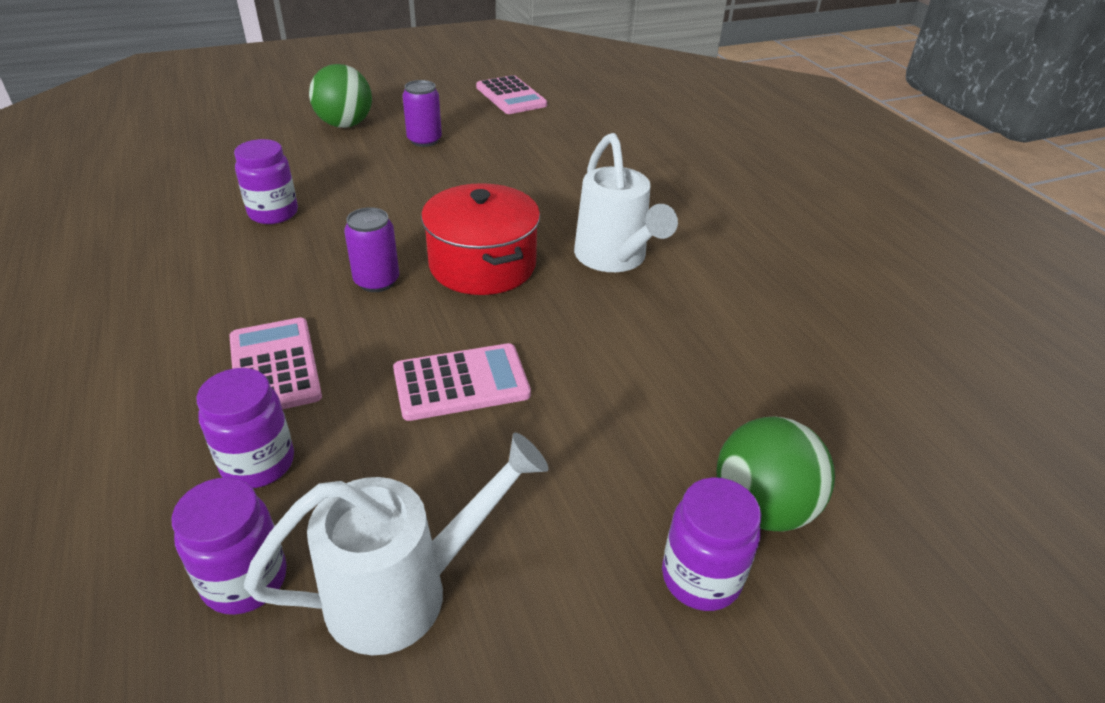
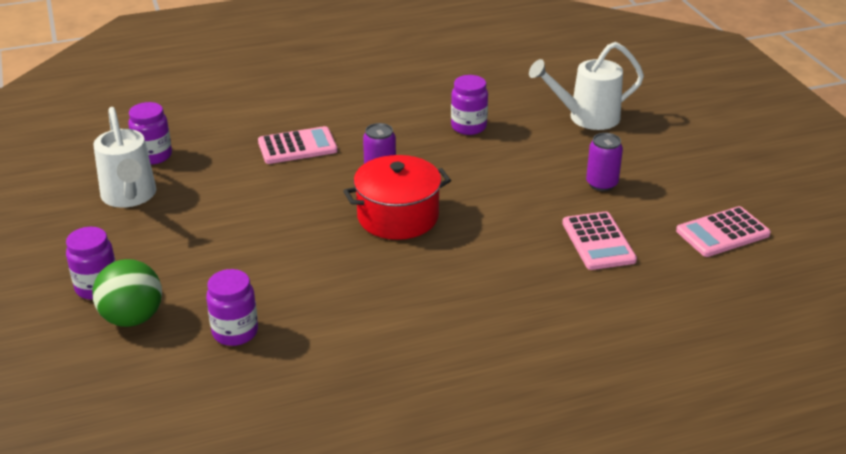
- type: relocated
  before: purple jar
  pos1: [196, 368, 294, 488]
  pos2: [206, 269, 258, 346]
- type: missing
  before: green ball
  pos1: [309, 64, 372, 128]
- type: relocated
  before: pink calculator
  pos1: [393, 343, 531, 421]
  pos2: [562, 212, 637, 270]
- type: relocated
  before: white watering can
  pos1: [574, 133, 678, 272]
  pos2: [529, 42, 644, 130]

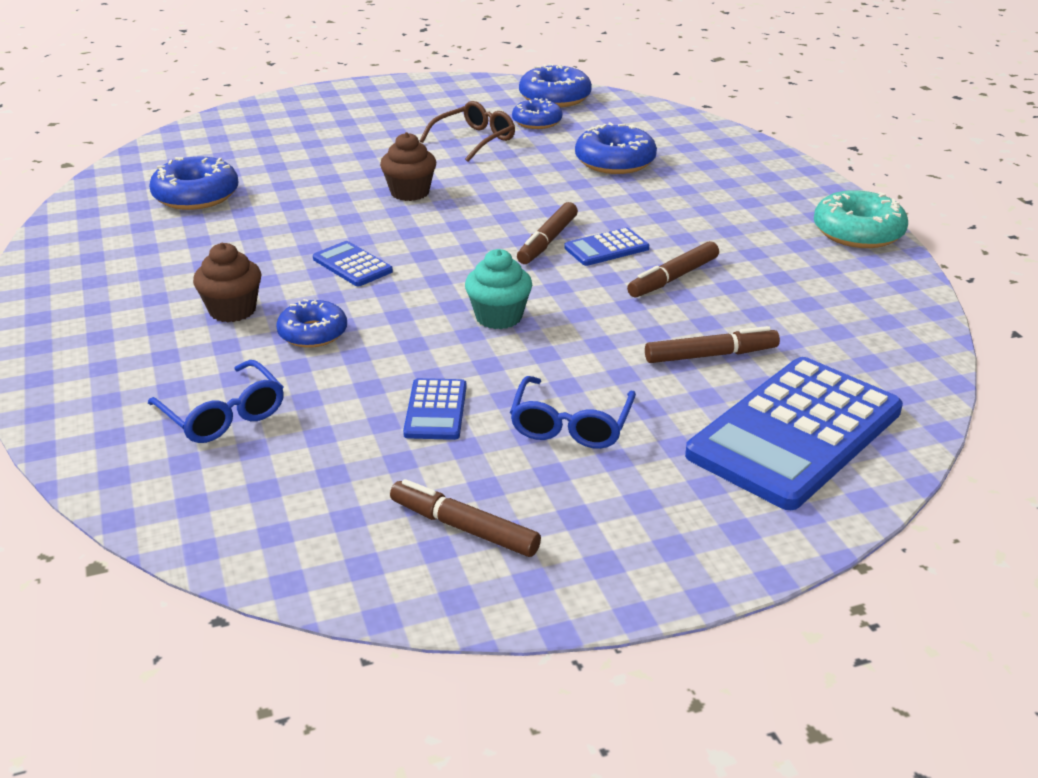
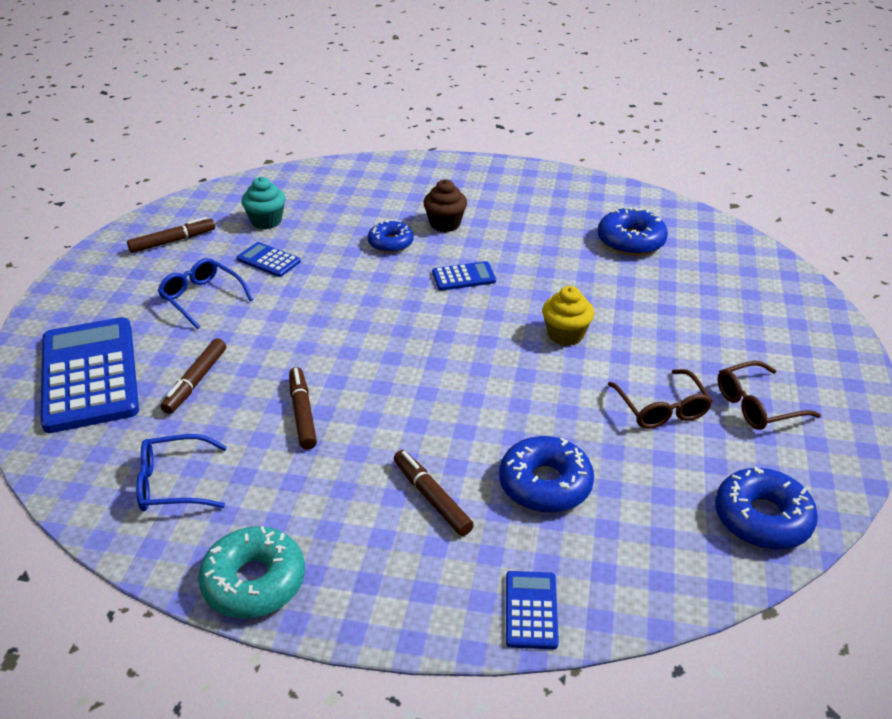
- type: relocated
  before: blue glasses
  pos1: [148, 360, 284, 443]
  pos2: [136, 434, 227, 511]
- type: colour
  before: brown cupcake
  after: yellow cupcake
  pos1: [380, 132, 436, 201]
  pos2: [542, 286, 594, 346]
- type: relocated
  before: turquoise cupcake
  pos1: [465, 249, 532, 329]
  pos2: [241, 177, 286, 229]
- type: missing
  before: blue donut
  pos1: [512, 98, 562, 129]
- type: relocated
  before: brown marker
  pos1: [517, 202, 578, 264]
  pos2: [394, 450, 474, 536]
- type: relocated
  before: blue calculator
  pos1: [564, 227, 649, 266]
  pos2: [506, 571, 559, 650]
- type: appeared
  after: brown glasses
  pos2: [718, 361, 821, 430]

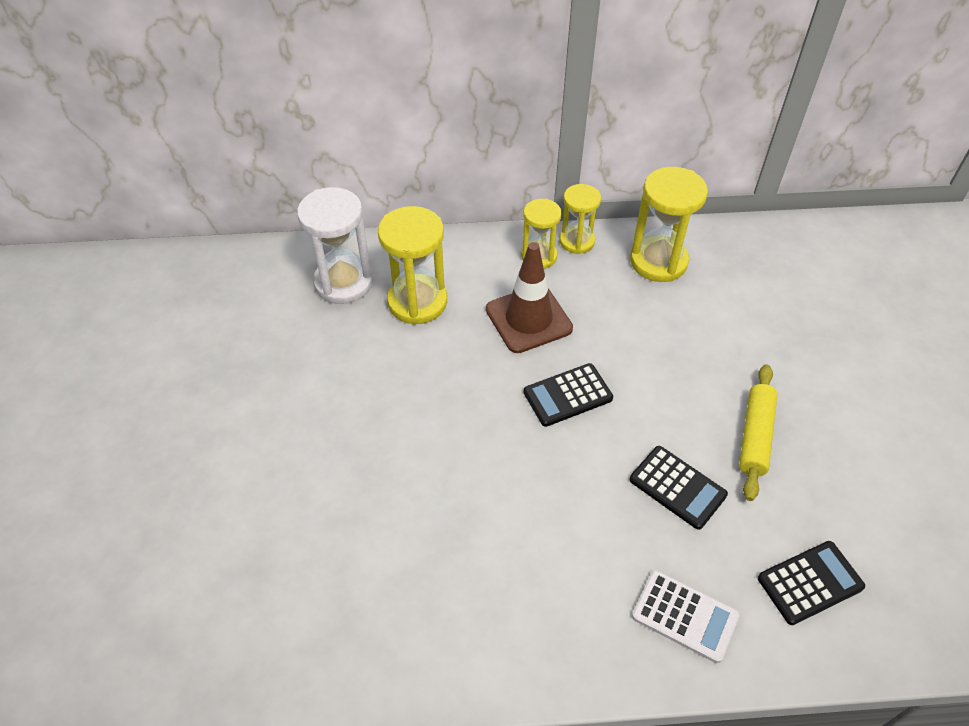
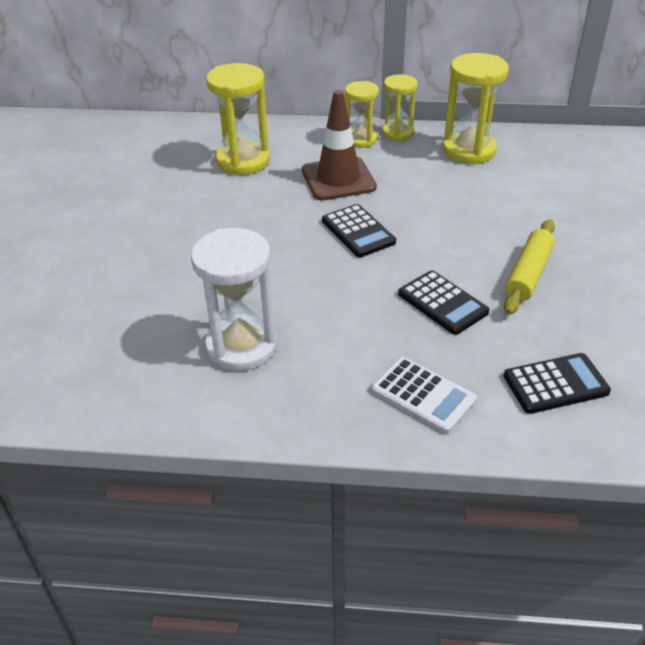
- type: relocated
  before: white hourglass
  pos1: [297, 187, 373, 304]
  pos2: [191, 228, 277, 371]
- type: spun
  before: black calculator
  pos1: [523, 363, 613, 427]
  pos2: [322, 204, 396, 257]
  turn: -105

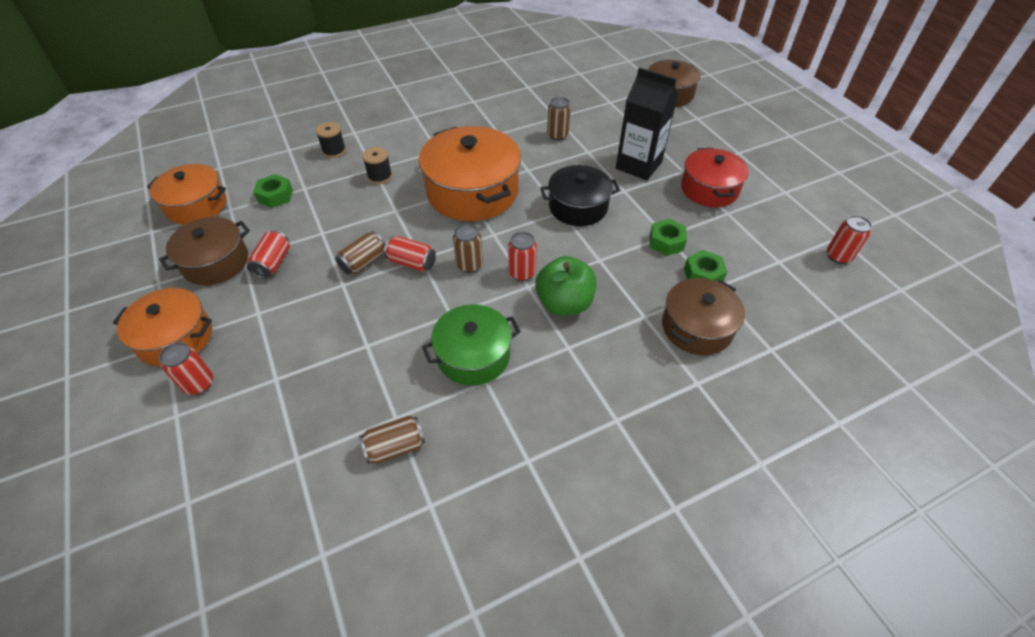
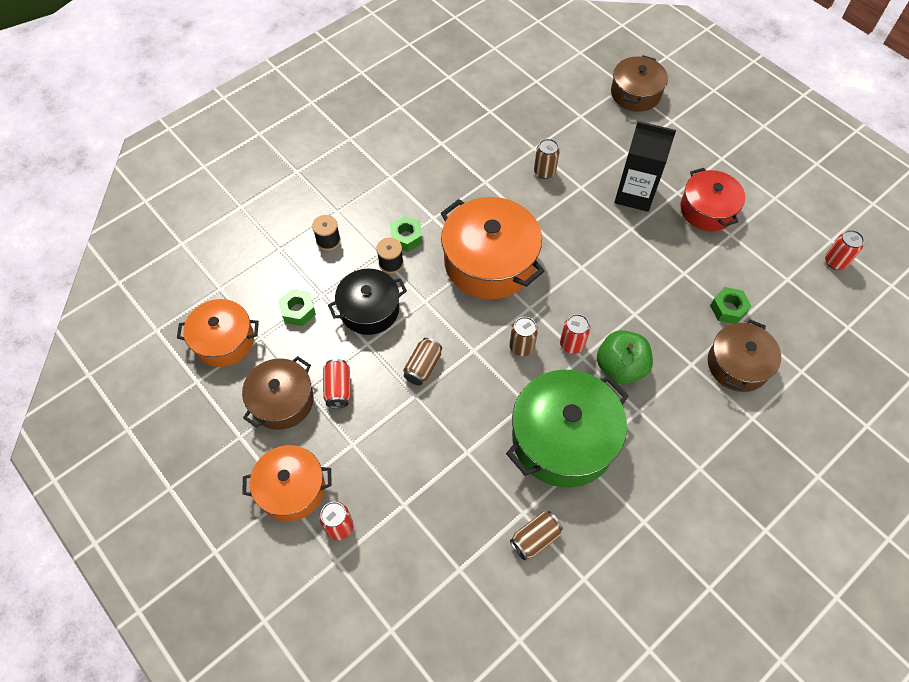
- type: missing
  before: red can
  pos1: [384, 236, 436, 272]
- type: size
  before: green pot
  pos1: [422, 304, 521, 386]
  pos2: [506, 370, 629, 488]
  scale: 1.59
- type: relocated
  before: black pot
  pos1: [540, 165, 620, 226]
  pos2: [328, 269, 407, 335]
- type: relocated
  before: green nut
  pos1: [650, 219, 687, 256]
  pos2: [390, 216, 422, 252]

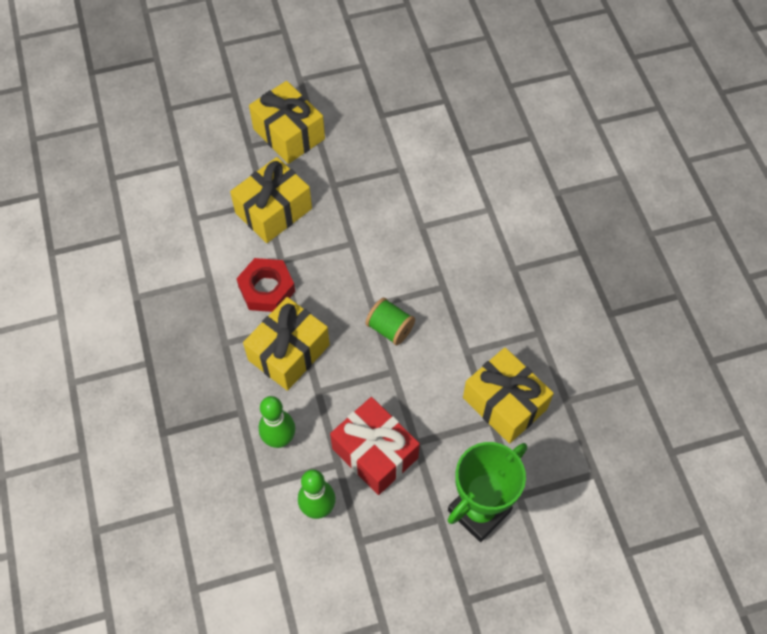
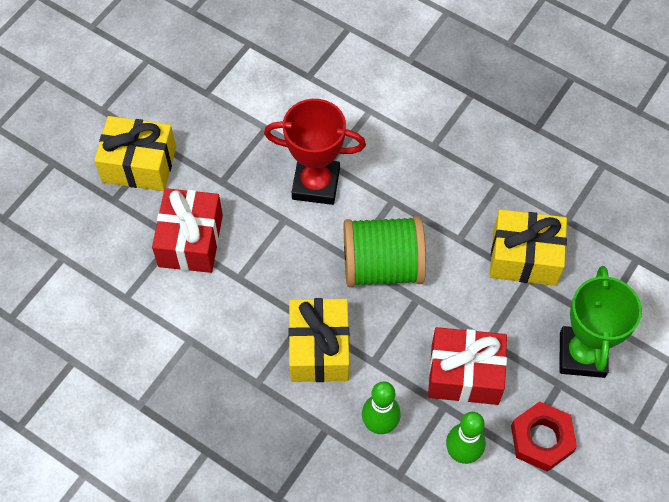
- type: colour
  before: yellow gift
  after: red gift
  pos1: [230, 157, 312, 243]
  pos2: [152, 188, 223, 273]
- type: relocated
  before: red nut
  pos1: [236, 258, 295, 312]
  pos2: [511, 401, 577, 472]
- type: size
  before: green spool
  pos1: [366, 298, 415, 345]
  pos2: [344, 216, 426, 287]
  scale: 1.9
- type: appeared
  after: red trophy
  pos2: [264, 99, 366, 205]

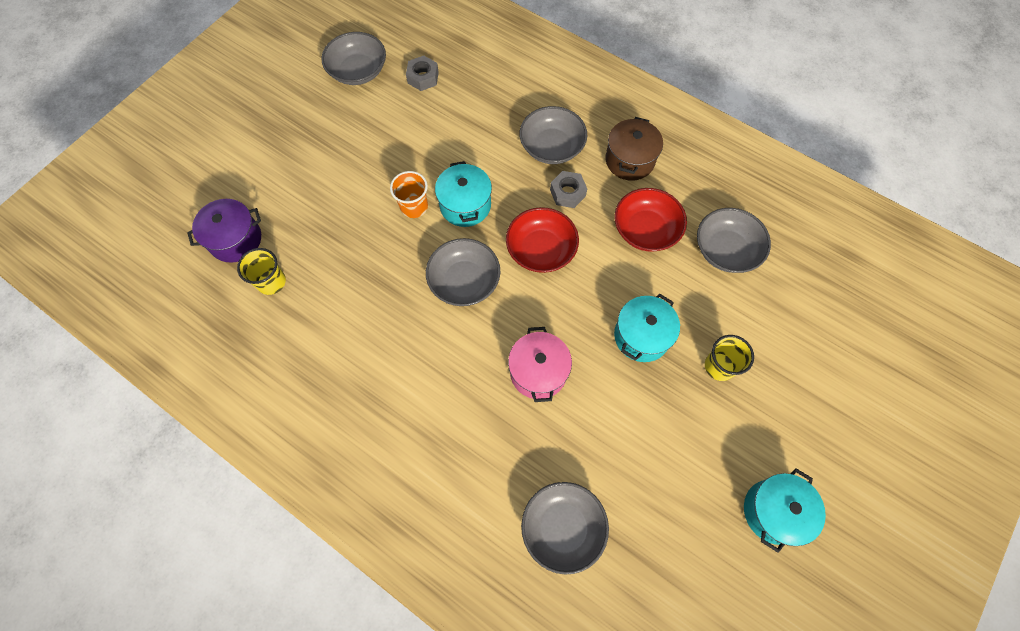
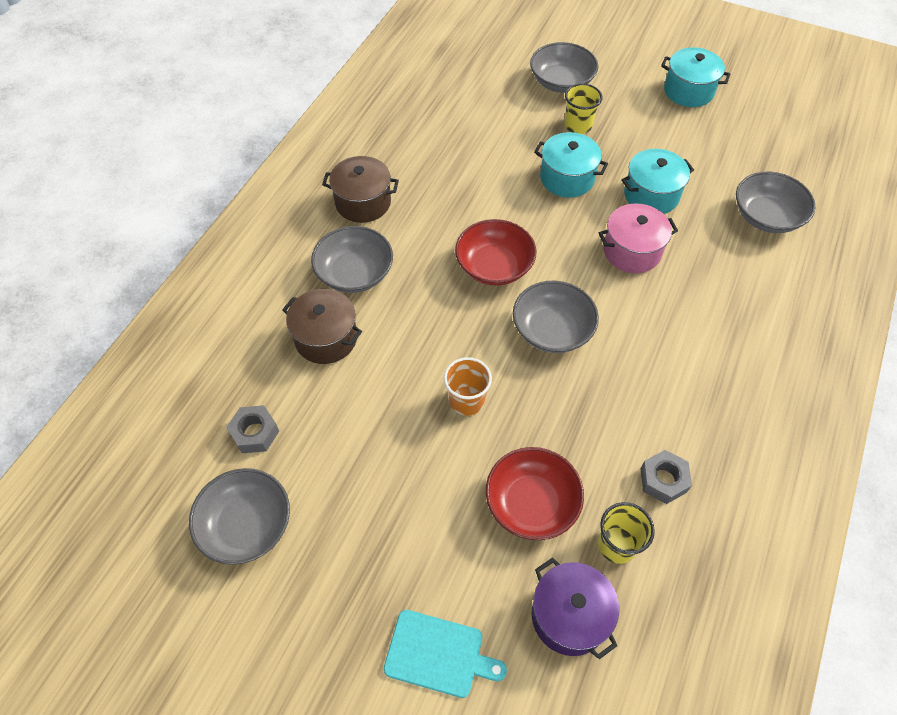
- type: relocated
  before: turquoise pot
  pos1: [435, 161, 492, 227]
  pos2: [621, 149, 694, 214]
- type: relocated
  before: grey nut
  pos1: [550, 171, 587, 208]
  pos2: [640, 450, 692, 504]
- type: relocated
  before: red bowl
  pos1: [615, 188, 687, 252]
  pos2: [486, 447, 584, 540]
- type: relocated
  before: grey bowl
  pos1: [697, 208, 771, 273]
  pos2: [530, 42, 598, 93]
- type: appeared
  after: brown pot
  pos2: [282, 289, 362, 364]
- type: appeared
  after: turquoise cutting board
  pos2: [384, 610, 507, 698]

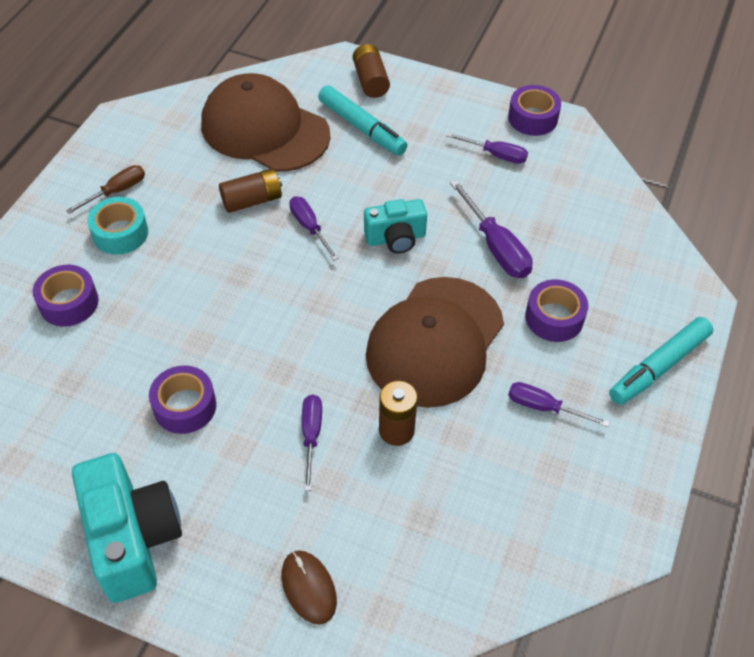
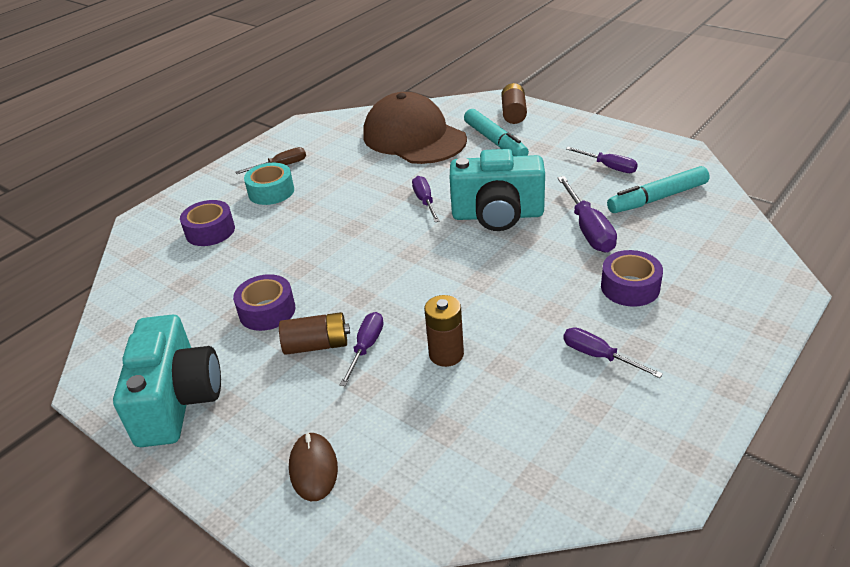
- type: relocated
  before: brown battery
  pos1: [219, 169, 282, 213]
  pos2: [279, 312, 350, 355]
- type: size
  before: turquoise camera
  pos1: [364, 199, 427, 254]
  pos2: [450, 149, 545, 231]
  scale: 1.67
- type: missing
  before: brown cap
  pos1: [366, 277, 504, 408]
- type: missing
  before: purple tape
  pos1: [508, 85, 561, 136]
- type: relocated
  before: turquoise marker
  pos1: [609, 317, 713, 405]
  pos2: [607, 166, 709, 213]

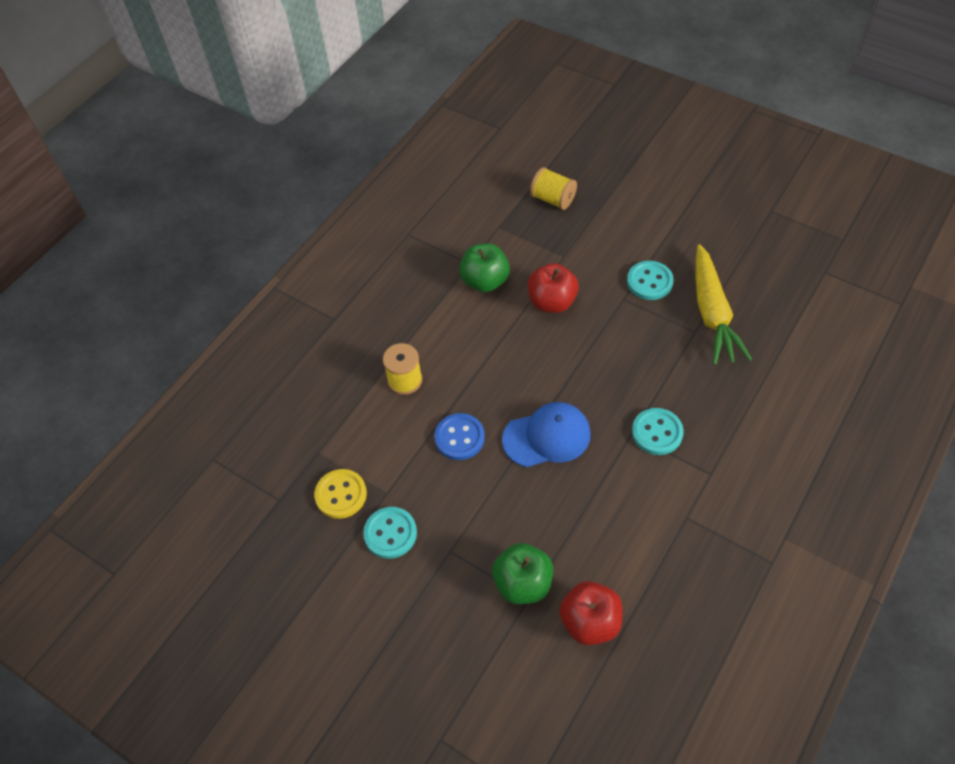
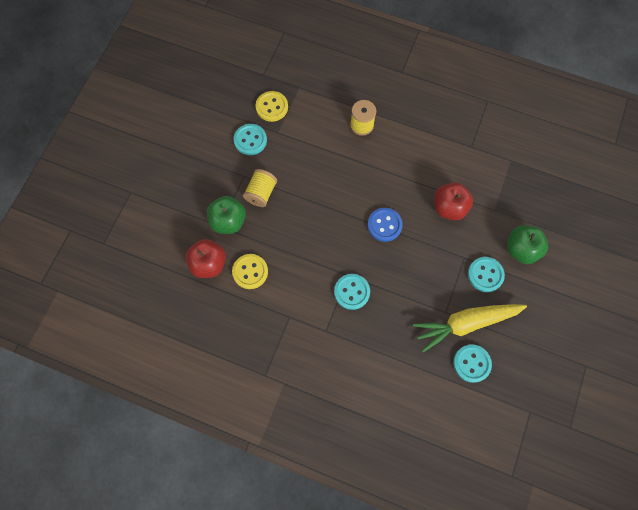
- type: relocated
  before: blue button
  pos1: [434, 413, 485, 460]
  pos2: [368, 208, 403, 242]
- type: relocated
  before: green apple
  pos1: [460, 243, 510, 292]
  pos2: [507, 226, 548, 264]
- type: missing
  before: blue cap
  pos1: [502, 402, 591, 467]
- type: relocated
  before: yellow spool
  pos1: [530, 167, 577, 210]
  pos2: [243, 169, 277, 207]
- type: appeared
  after: yellow button
  pos2: [232, 254, 268, 289]
- type: appeared
  after: turquoise button
  pos2: [453, 344, 492, 383]

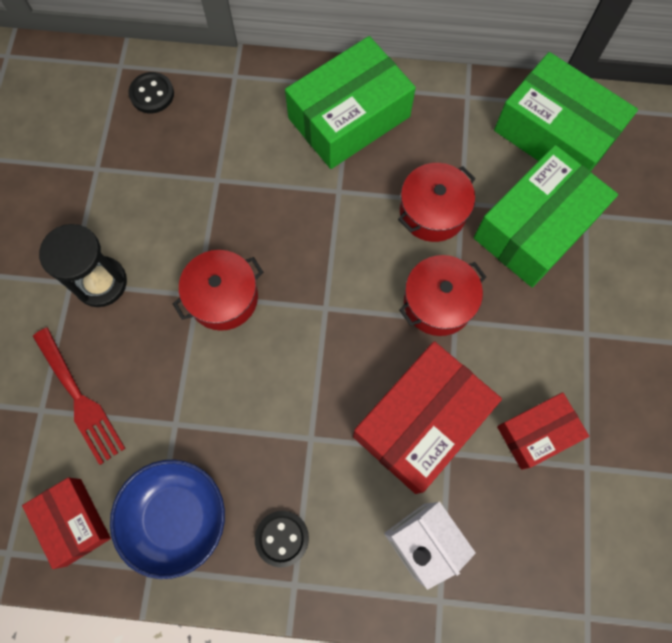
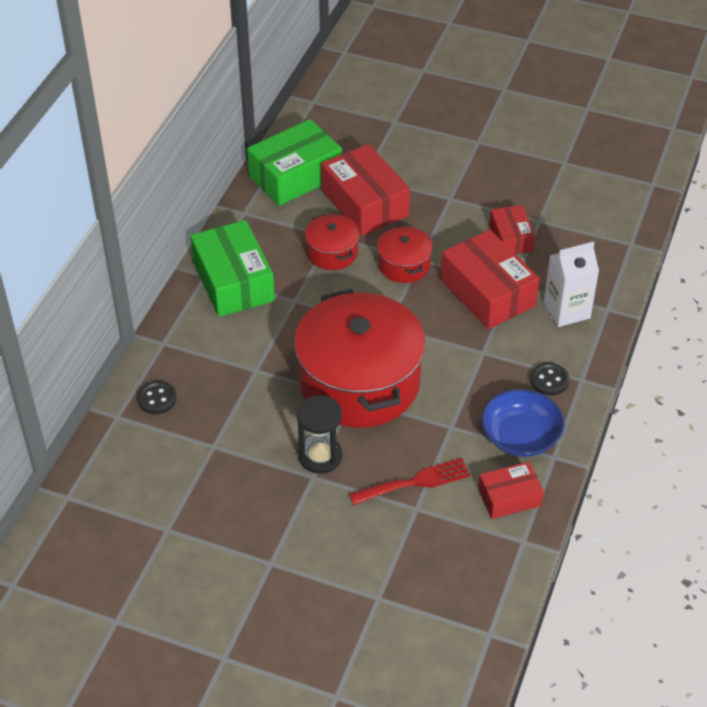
- type: size
  before: red pot
  pos1: [173, 250, 263, 331]
  pos2: [294, 289, 425, 428]
  scale: 2.16
- type: colour
  before: green box
  after: red box
  pos1: [474, 145, 618, 287]
  pos2: [321, 144, 410, 236]

